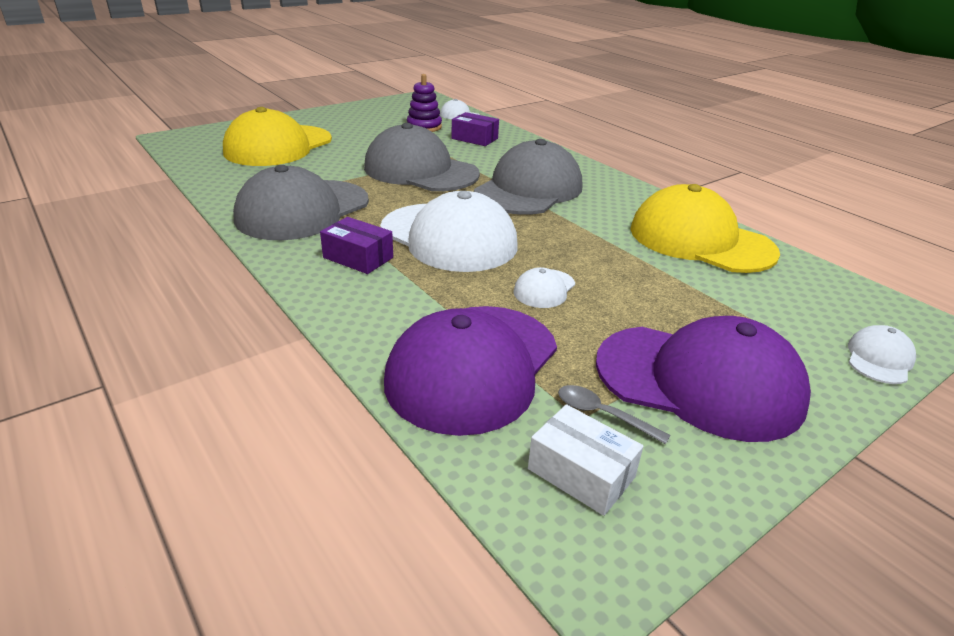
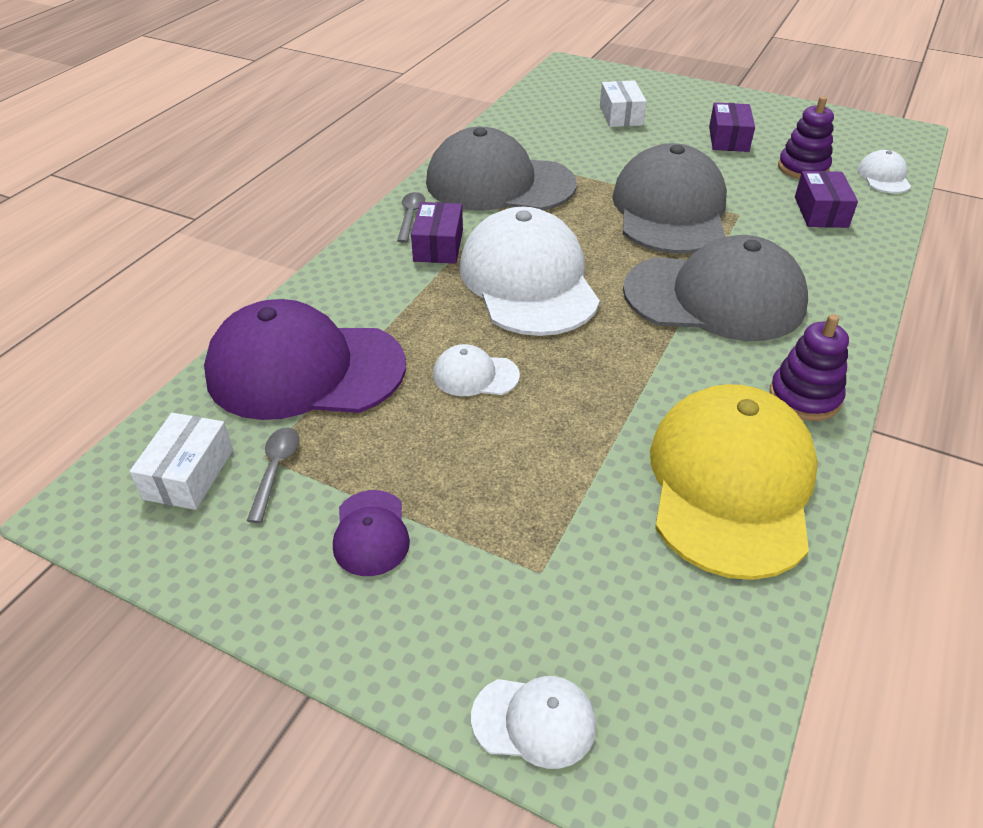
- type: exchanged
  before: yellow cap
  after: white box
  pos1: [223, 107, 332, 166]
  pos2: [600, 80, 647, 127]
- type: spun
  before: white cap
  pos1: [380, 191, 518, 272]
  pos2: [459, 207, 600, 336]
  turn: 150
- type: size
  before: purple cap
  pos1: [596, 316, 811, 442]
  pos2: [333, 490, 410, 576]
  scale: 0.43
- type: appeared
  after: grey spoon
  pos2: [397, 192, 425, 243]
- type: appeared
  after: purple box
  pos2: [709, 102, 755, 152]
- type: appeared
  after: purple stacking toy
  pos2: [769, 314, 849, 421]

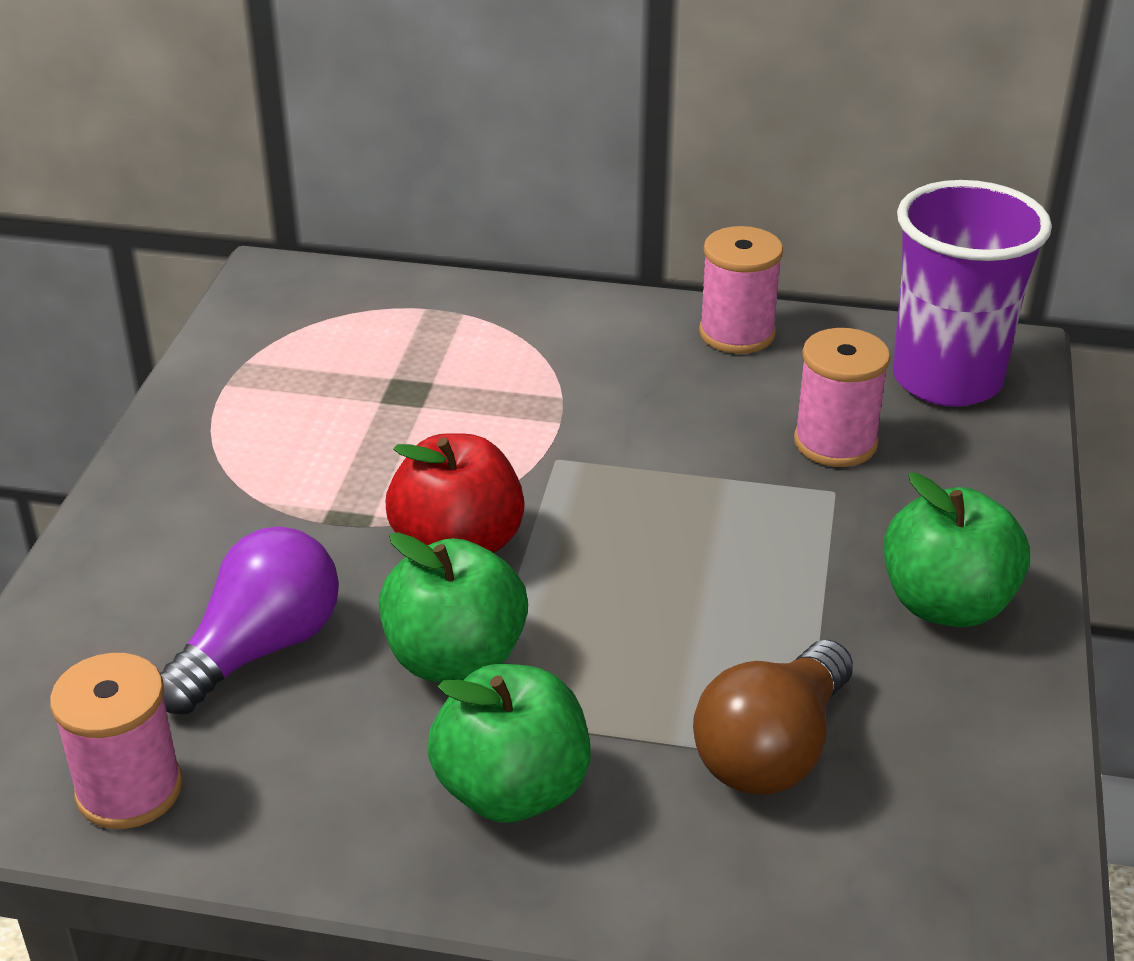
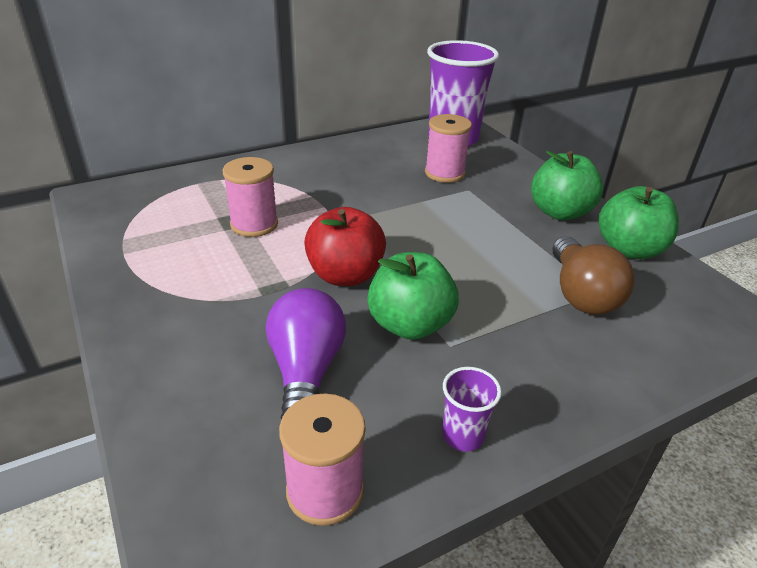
- type: relocated
  before: green apple
  pos1: [427, 664, 591, 823]
  pos2: [599, 186, 679, 259]
- type: relocated
  before: pink spool
  pos1: [699, 226, 783, 354]
  pos2: [222, 157, 278, 237]
- type: appeared
  after: purple cup
  pos2: [442, 367, 502, 452]

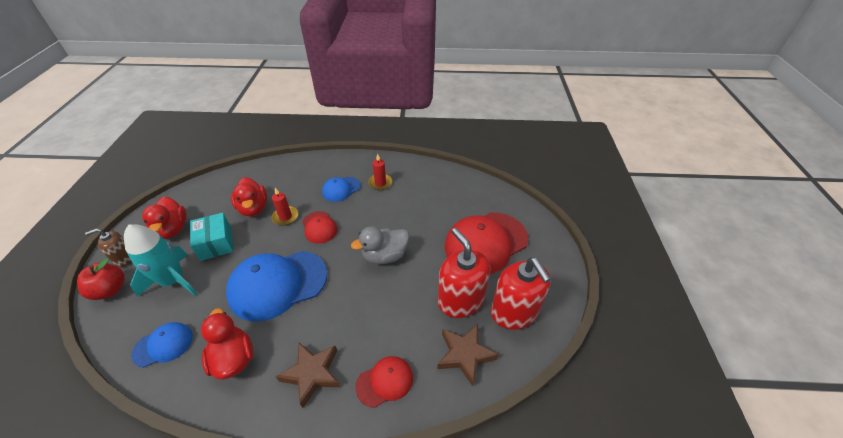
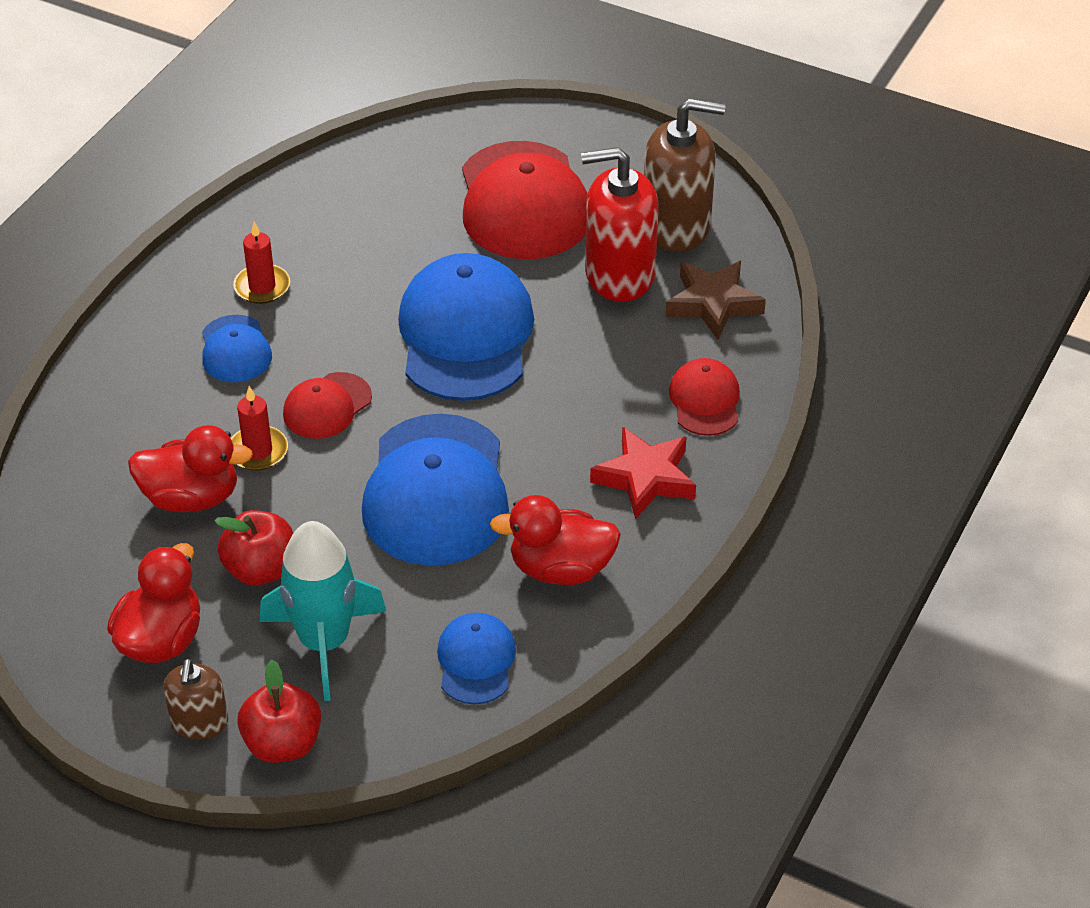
- type: spun
  before: red duck
  pos1: [142, 197, 187, 239]
  pos2: [107, 543, 200, 663]
  turn: -75
- type: exchanged
  before: turquoise box
  after: red apple
  pos1: [190, 213, 233, 261]
  pos2: [214, 510, 293, 586]
- type: colour
  before: brown star
  after: red star
  pos1: [275, 343, 340, 408]
  pos2: [590, 427, 696, 519]
- type: spun
  before: red cap
  pos1: [302, 211, 338, 244]
  pos2: [283, 372, 372, 439]
  turn: 135
- type: exchanged
  before: grey duck
  after: blue cap
  pos1: [351, 226, 409, 264]
  pos2: [398, 253, 534, 401]
- type: colour
  before: red soap dispenser
  after: brown soap dispenser
  pos1: [491, 257, 551, 330]
  pos2: [644, 98, 726, 252]

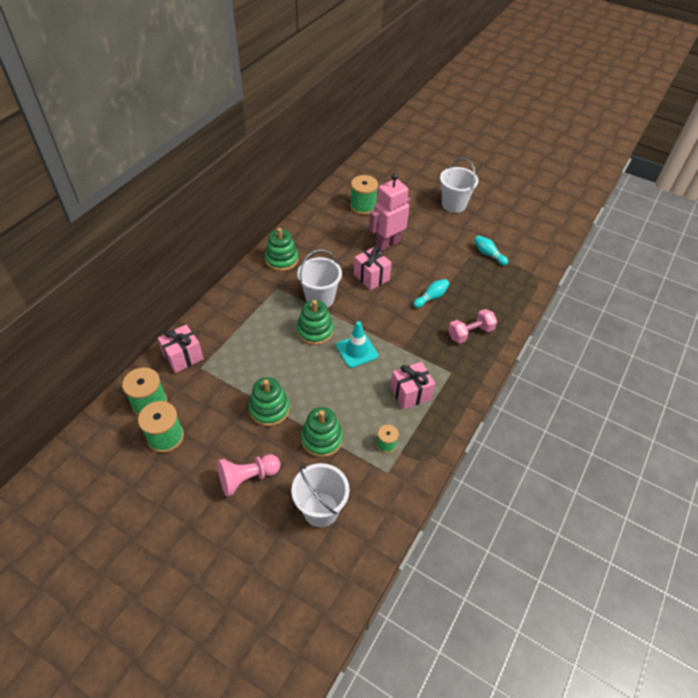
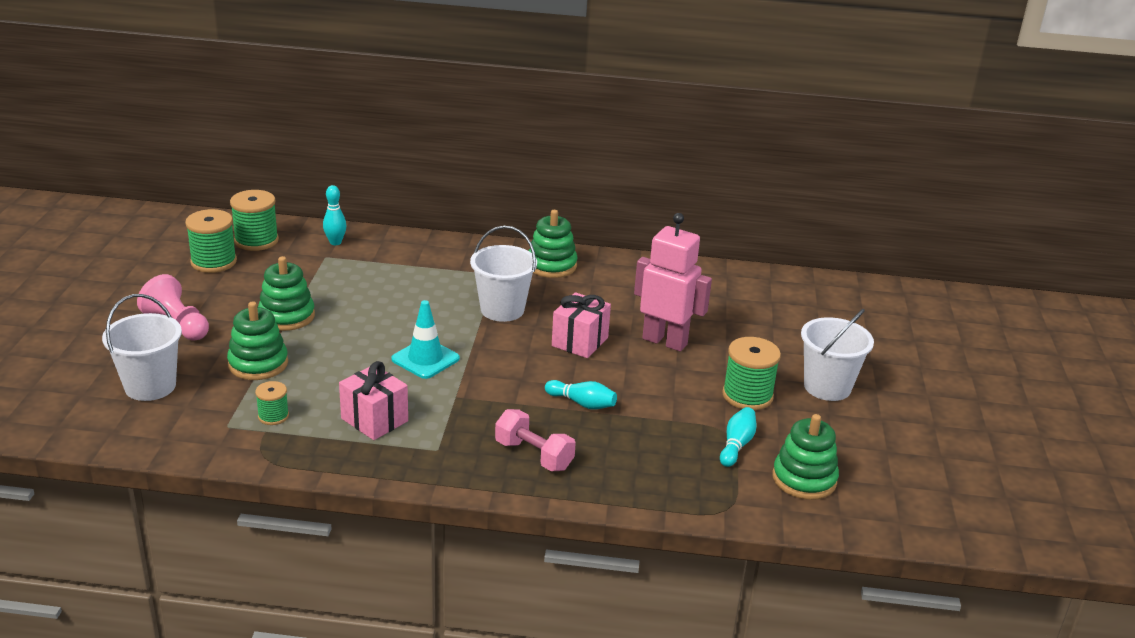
- type: exchanged
  before: pink gift
  after: turquoise bowling pin
  pos1: [158, 325, 204, 373]
  pos2: [323, 185, 346, 245]
- type: relocated
  before: green stacking toy
  pos1: [297, 300, 333, 345]
  pos2: [772, 414, 839, 500]
- type: relocated
  before: green spool
  pos1: [350, 175, 378, 215]
  pos2: [722, 337, 781, 410]

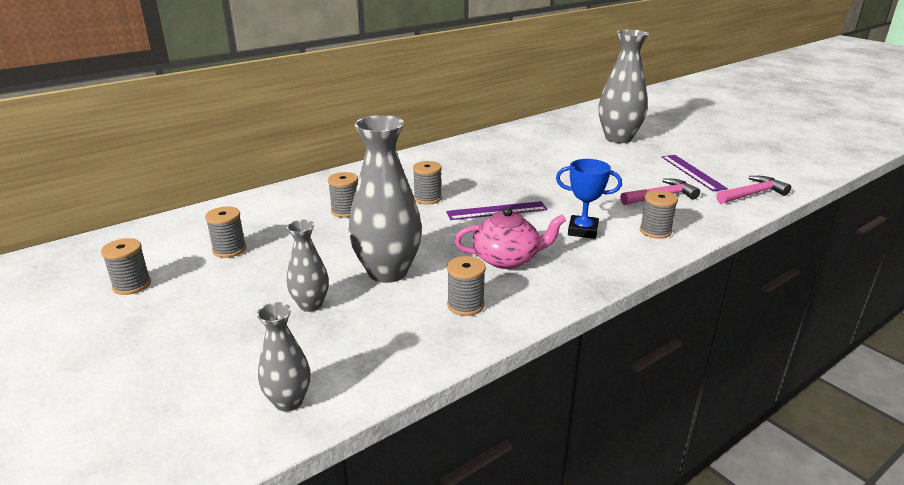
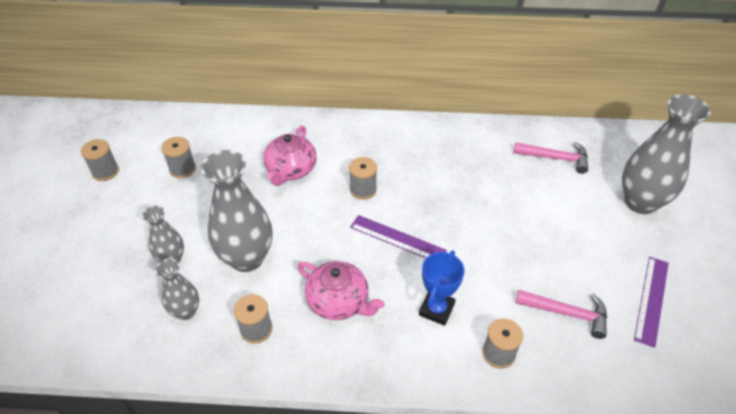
- type: relocated
  before: grey vase
  pos1: [257, 302, 310, 412]
  pos2: [156, 259, 199, 320]
- type: exchanged
  before: grey spool
  after: pink teapot
  pos1: [328, 172, 358, 218]
  pos2: [263, 126, 317, 186]
- type: spun
  before: blue trophy
  pos1: [556, 159, 622, 239]
  pos2: [419, 251, 465, 326]
  turn: 60
- type: relocated
  before: pink hammer
  pos1: [716, 176, 791, 204]
  pos2: [514, 142, 588, 174]

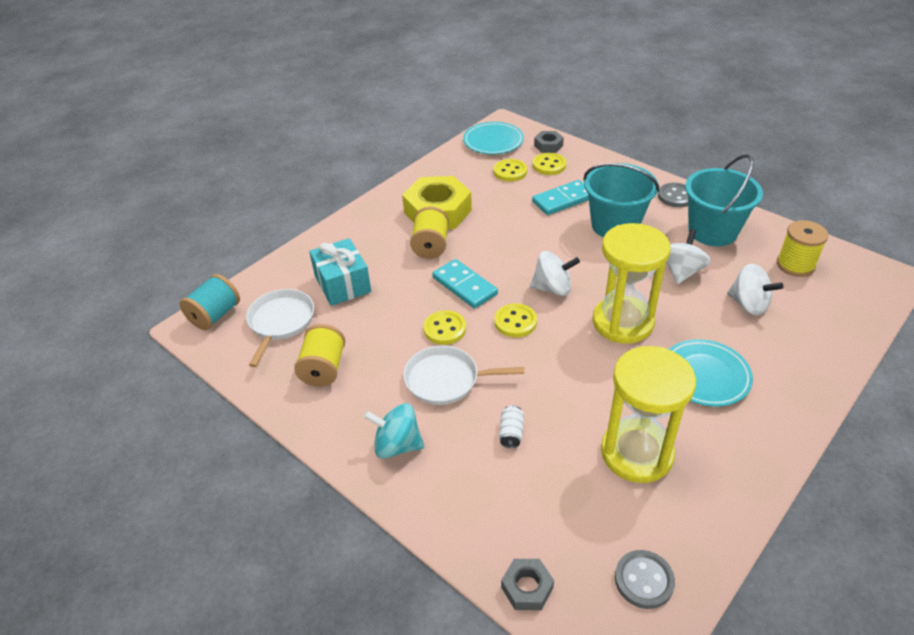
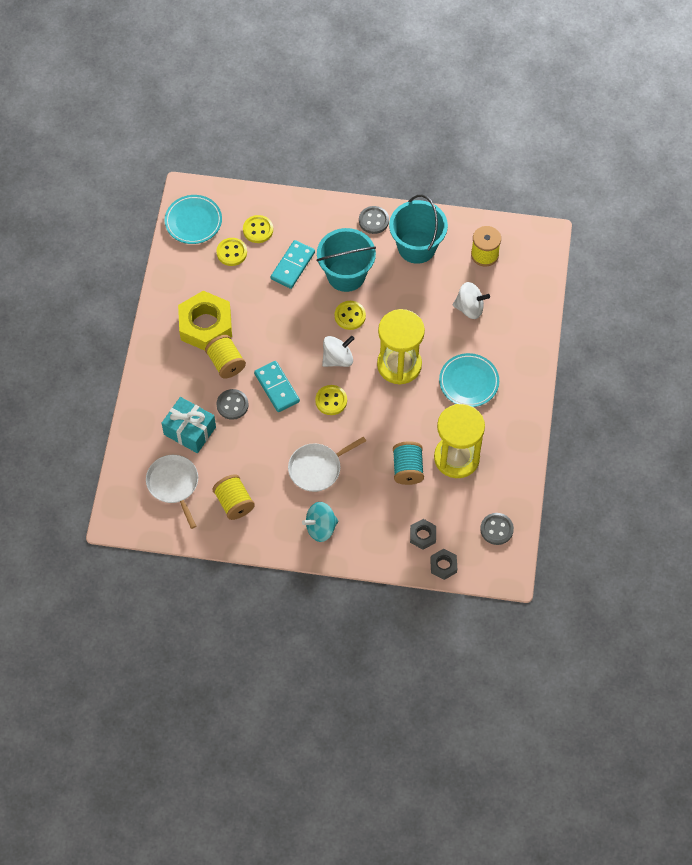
- type: relocated
  before: turquoise spool
  pos1: [179, 274, 240, 330]
  pos2: [393, 441, 424, 485]
- type: relocated
  before: yellow button
  pos1: [423, 310, 466, 345]
  pos2: [335, 301, 366, 330]
- type: spun
  before: turquoise domino
  pos1: [432, 259, 498, 309]
  pos2: [254, 361, 300, 412]
  turn: 45
- type: missing
  before: white can
  pos1: [499, 405, 524, 448]
- type: relocated
  before: grey nut
  pos1: [534, 131, 564, 153]
  pos2: [410, 519, 436, 550]
- type: missing
  before: white spinning top
  pos1: [666, 229, 711, 284]
- type: appeared
  after: grey button
  pos2: [216, 389, 249, 420]

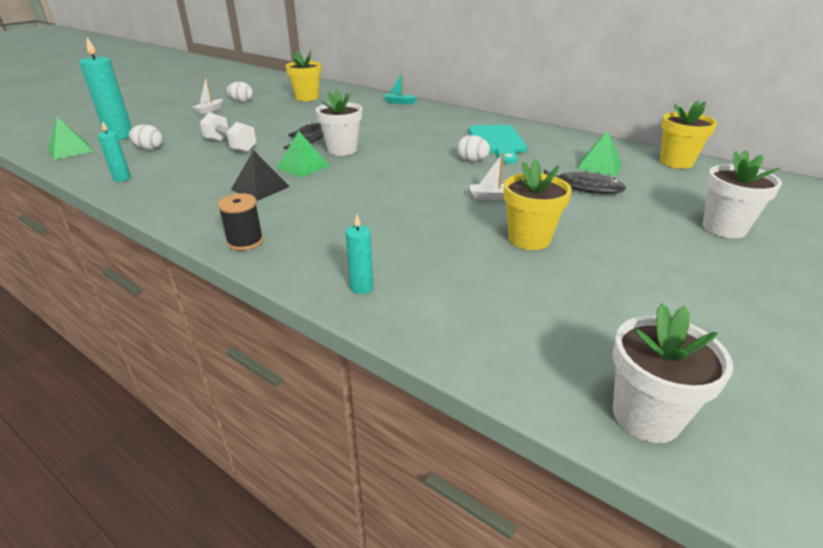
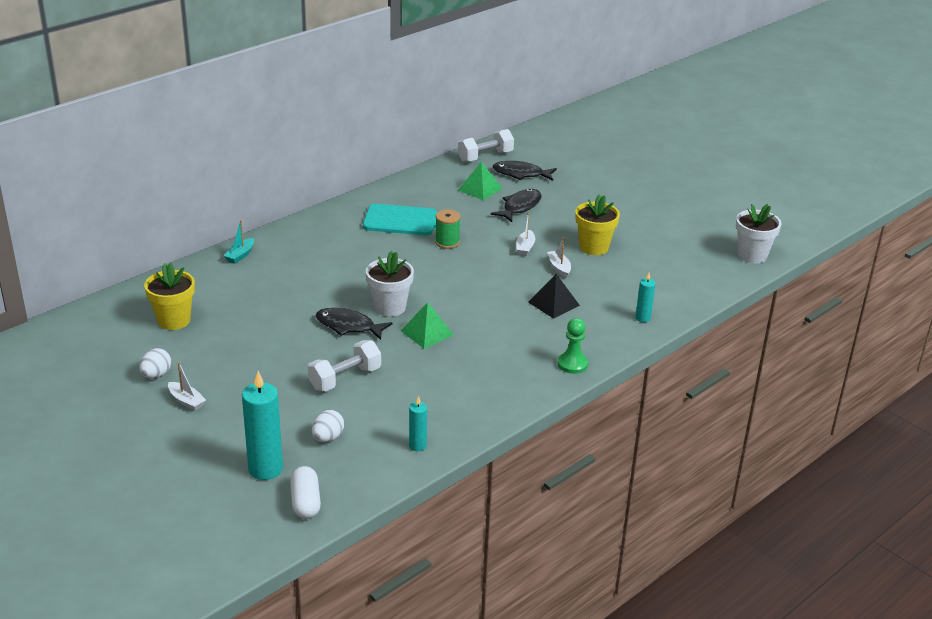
- type: exchanged
  before: green pyramid
  after: white capsule
  pos1: [47, 117, 94, 160]
  pos2: [290, 466, 321, 519]
- type: exchanged
  before: black spool
  after: green pawn
  pos1: [218, 193, 263, 251]
  pos2: [558, 318, 588, 374]
- type: relocated
  before: black pyramid
  pos1: [231, 150, 290, 201]
  pos2: [528, 274, 580, 319]
- type: exchanged
  before: white egg
  after: green spool
  pos1: [457, 135, 490, 162]
  pos2: [435, 209, 460, 249]
- type: exchanged
  before: yellow flower pot
  after: white dumbbell
  pos1: [660, 101, 717, 169]
  pos2: [458, 129, 514, 162]
- type: missing
  before: white flower pot
  pos1: [702, 150, 782, 238]
- type: appeared
  after: black fish
  pos2: [493, 161, 557, 181]
- type: appeared
  after: white boat
  pos2: [547, 237, 571, 278]

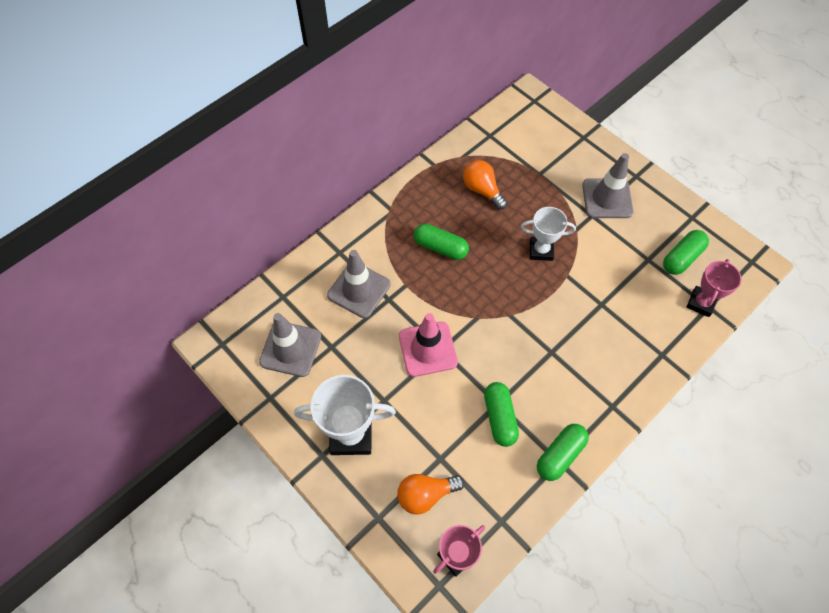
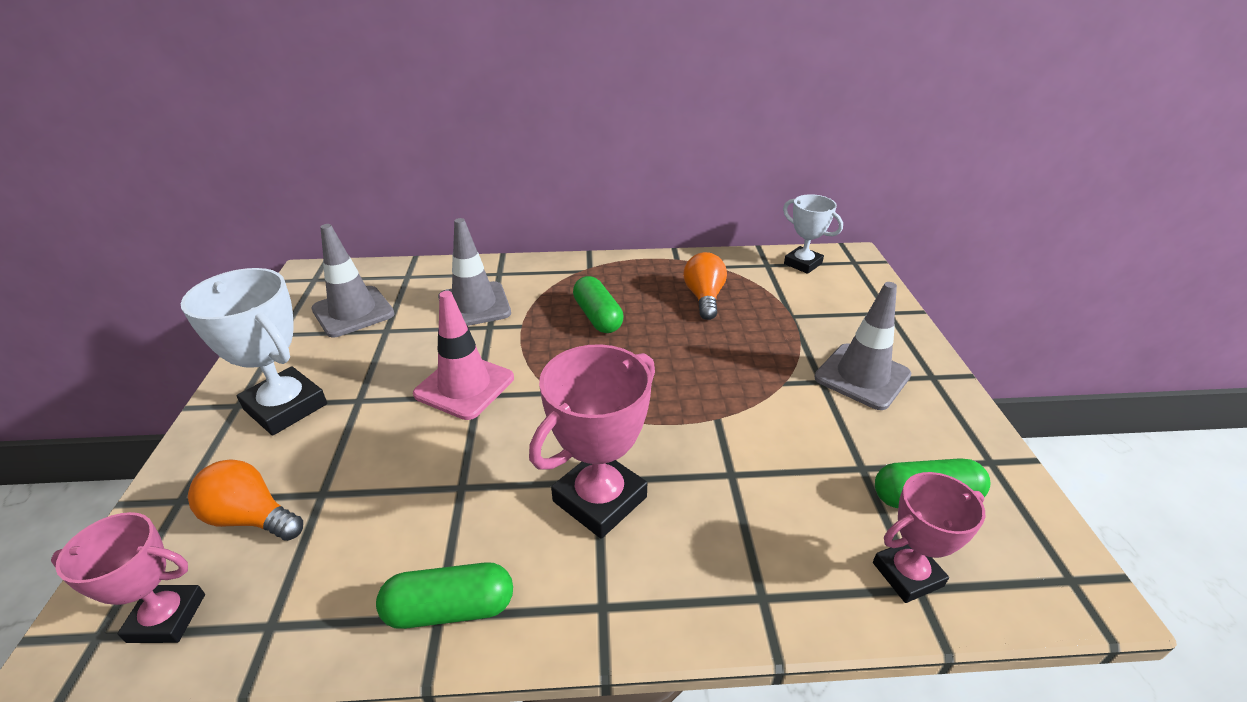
- type: missing
  before: green capsule
  pos1: [484, 382, 519, 447]
- type: relocated
  before: white trophy
  pos1: [521, 207, 576, 261]
  pos2: [783, 194, 843, 274]
- type: appeared
  after: pink trophy
  pos2: [529, 344, 655, 539]

